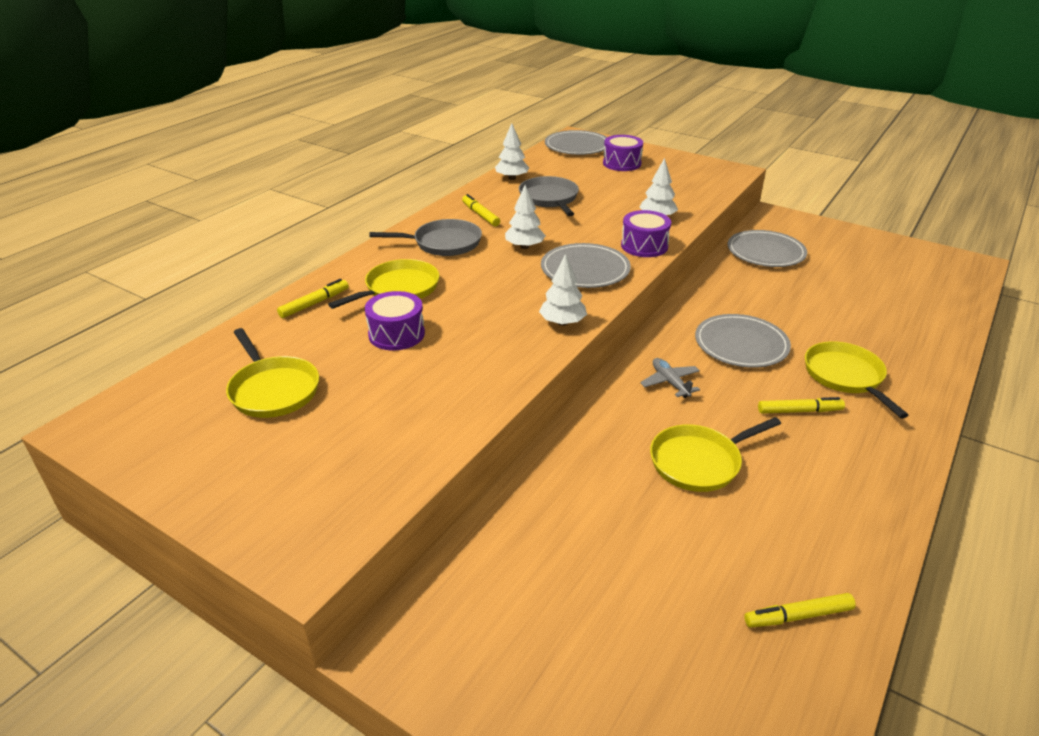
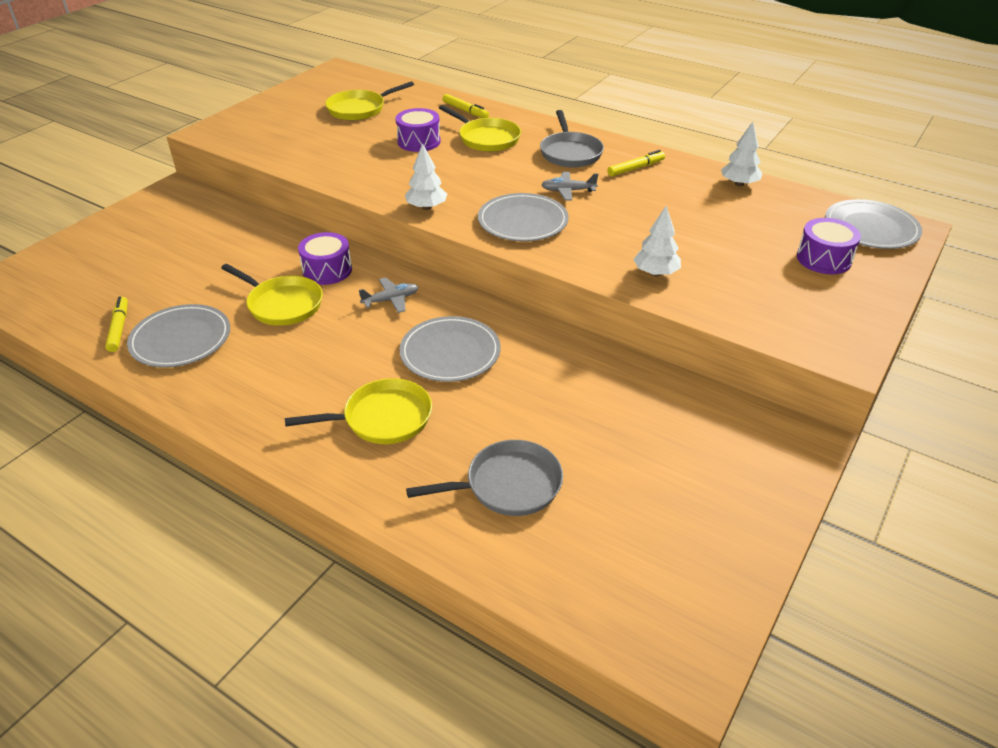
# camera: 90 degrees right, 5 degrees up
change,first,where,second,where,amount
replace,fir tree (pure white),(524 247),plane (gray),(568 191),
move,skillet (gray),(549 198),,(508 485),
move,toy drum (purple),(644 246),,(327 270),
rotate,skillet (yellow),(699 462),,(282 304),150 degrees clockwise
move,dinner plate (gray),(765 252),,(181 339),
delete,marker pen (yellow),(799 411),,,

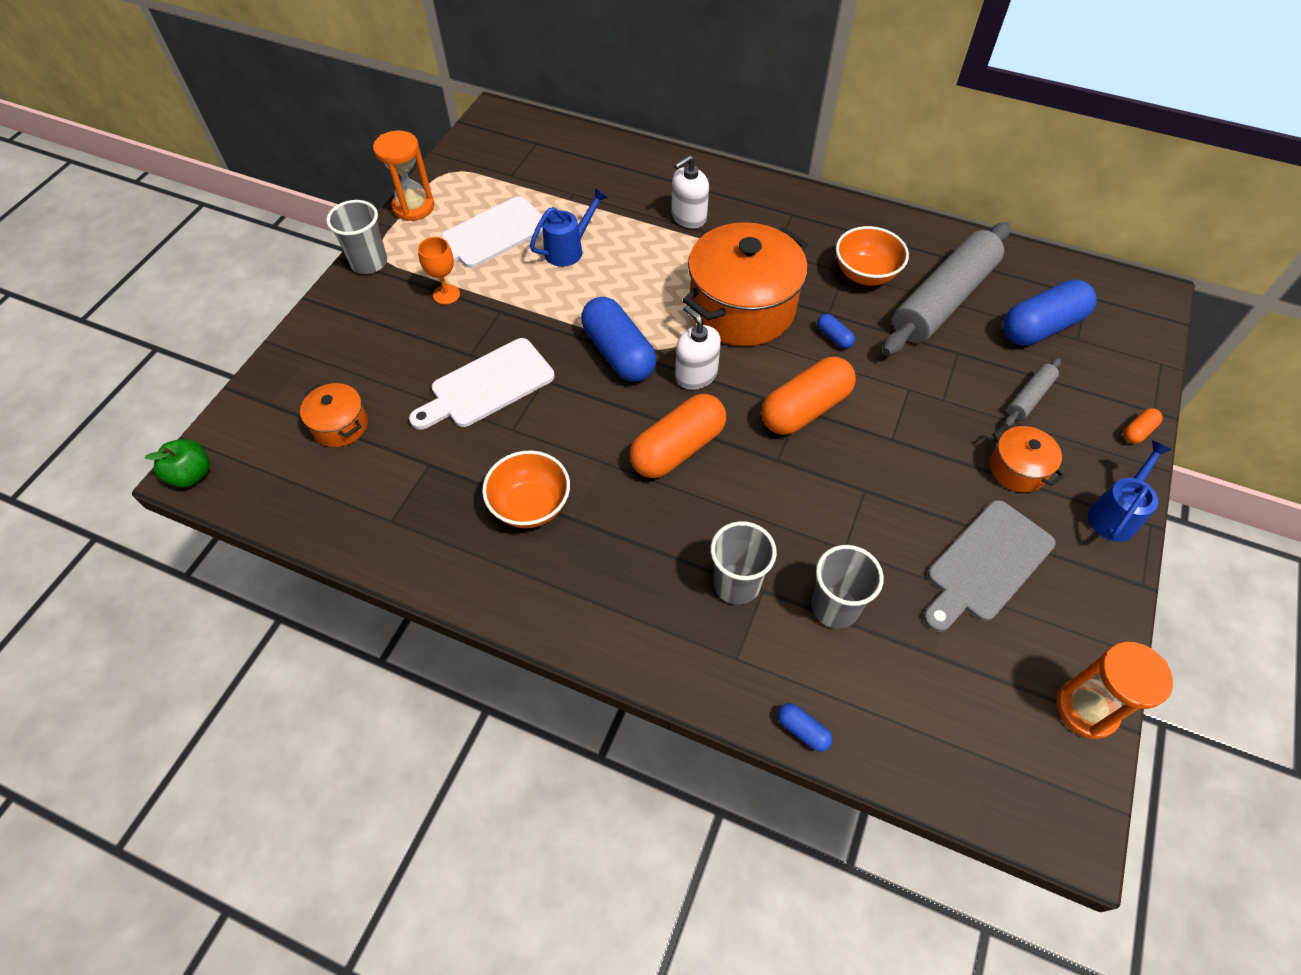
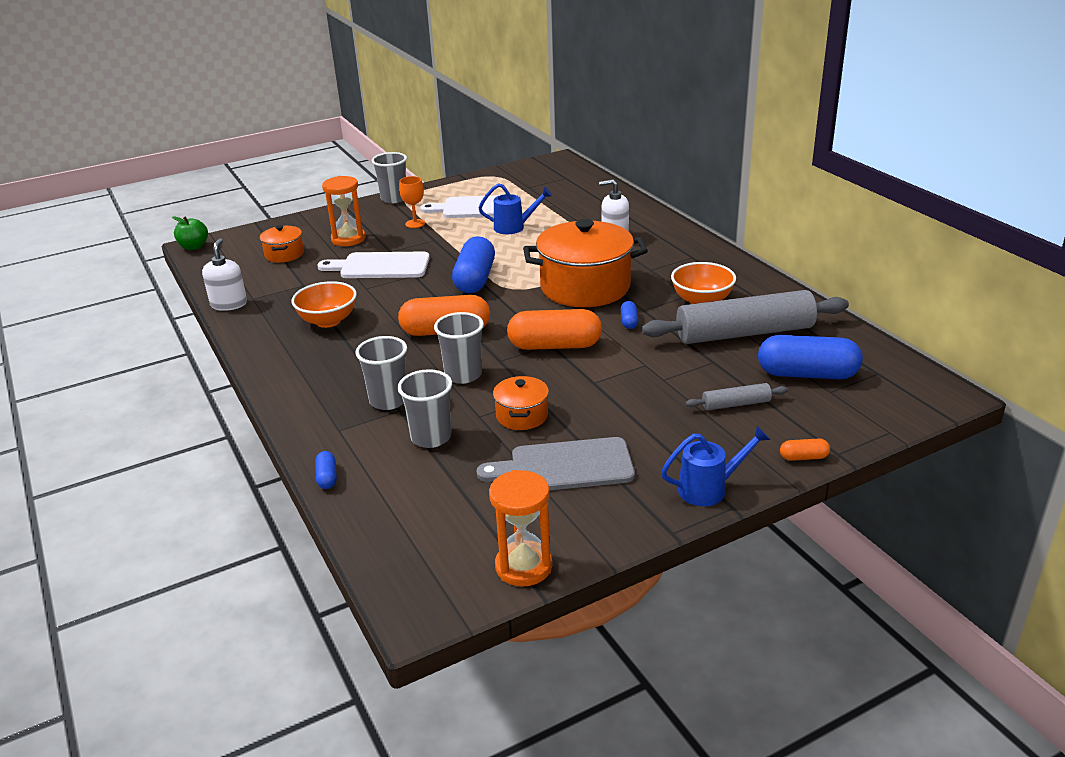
# camera: 40 degrees right, 25 degrees down
change,first,where,second,where,amount
move,hourglass (bright orange),(413 207),,(348 239),
move,soap pump (pure white),(696 375),,(229 304),
move,pot (bright orange),(1017 469),,(522 416),
insert,,,cup (gray),(463 375),

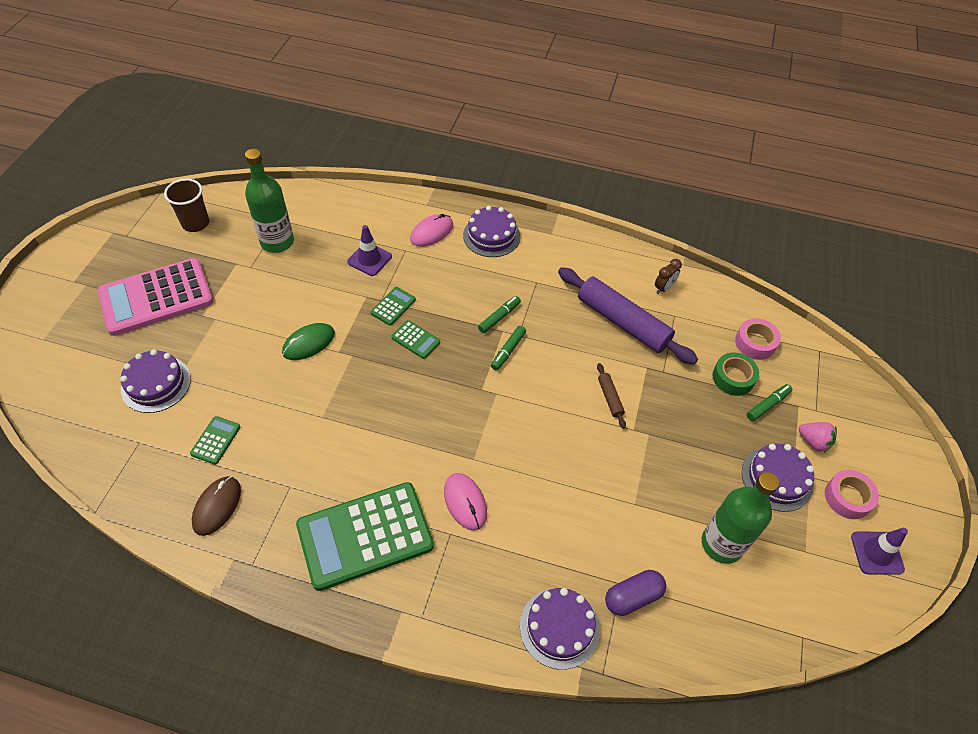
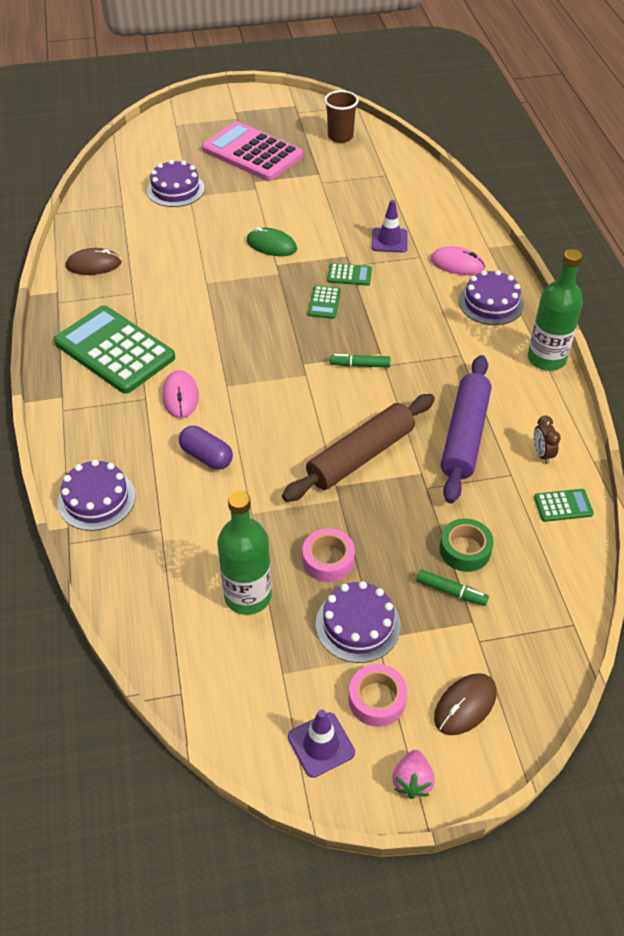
# camera: 65 degrees right, 5 degrees down
change,first,where,second,where,amount
move,calculator (emerald),(216 440),,(563 506),
move,flask (emerald),(277 242),,(546 359),
rotate,PC mouse (rosy),(465 502),,(180 396),45 degrees counterclockwise
delete,marker pen (emerald),(499 317),,,
resize,pastry roller (russet),(610 398),,(360 456),x2.32
move,pill shape (purple),(632 597),,(206 456),
rotate,bedside clock (russet),(663 288),,(542 454),60 degrees clockwise
move,roll of tape (rosy),(755 343),,(328 560),
move,strawberry (rosy),(813 442),,(412 781),
insert,,,PC mouse (russet),(465 705),

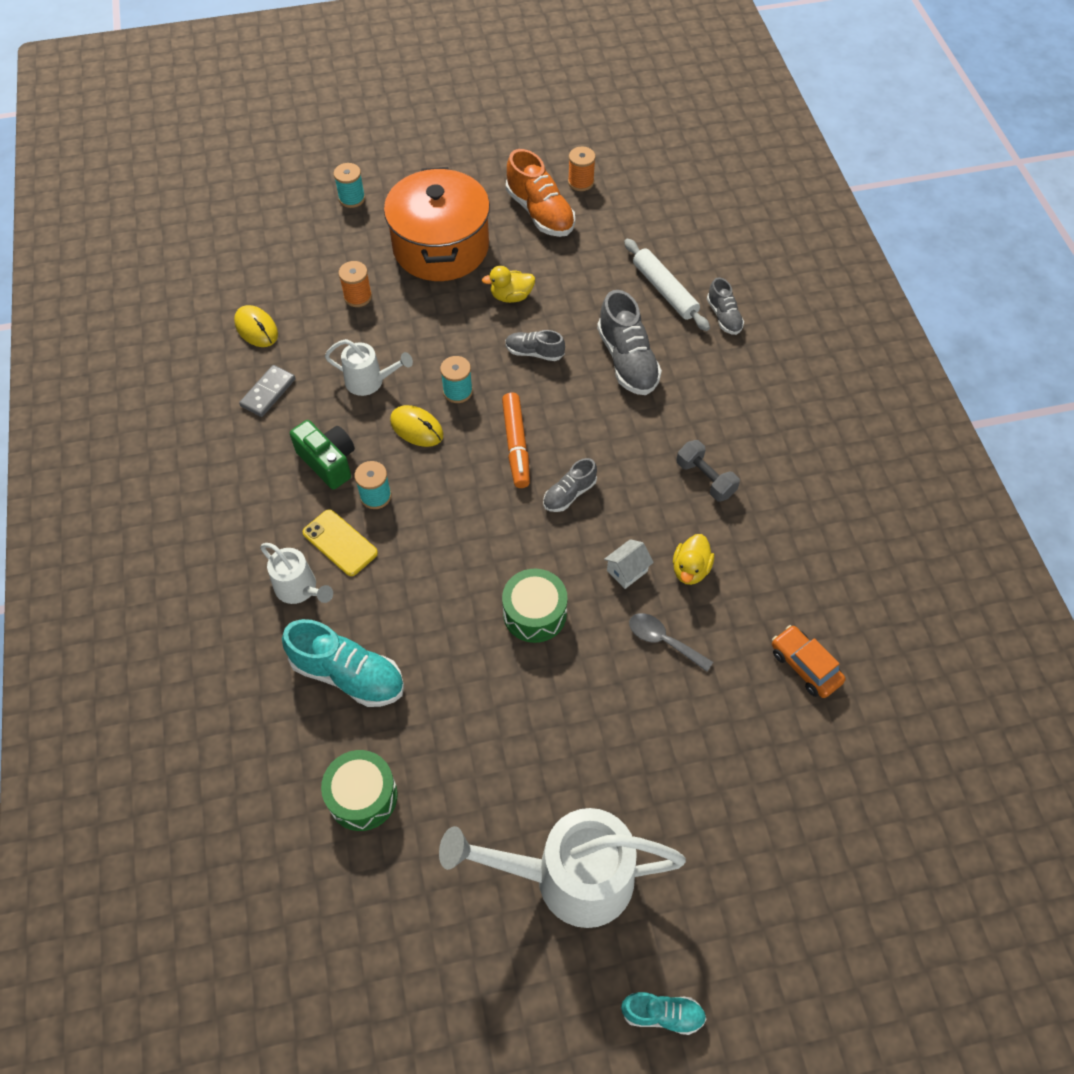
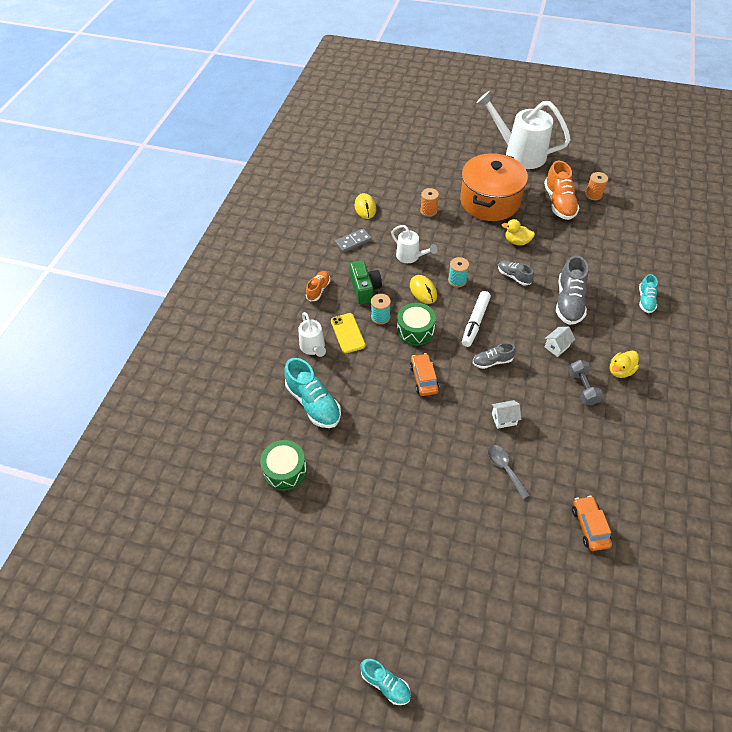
# camera: 30 degrees right, 5 degrees down
change,first,where,second,where,amount
delete,spool (aqua),(352 198),,,
move,sprinkling can (pure white),(568 877),,(519 153),
recolor,marker pen (bright orange),(516 445),marker pen (pure white),(475 322),
move,toy drum (emerald),(534 613),,(415 330),
delete,pastry roller (pure white),(665 290),,,
move,rubber duck (yellow),(690 569),,(620 371),
recolor,sneaker (gray),(724 316),sneaker (aqua),(645 300),
insert,,,sneaker (bright orange),(318 290),
insert,,,toy car (bright orange),(423 378),
insert,,,cottage (pure white),(556 347),

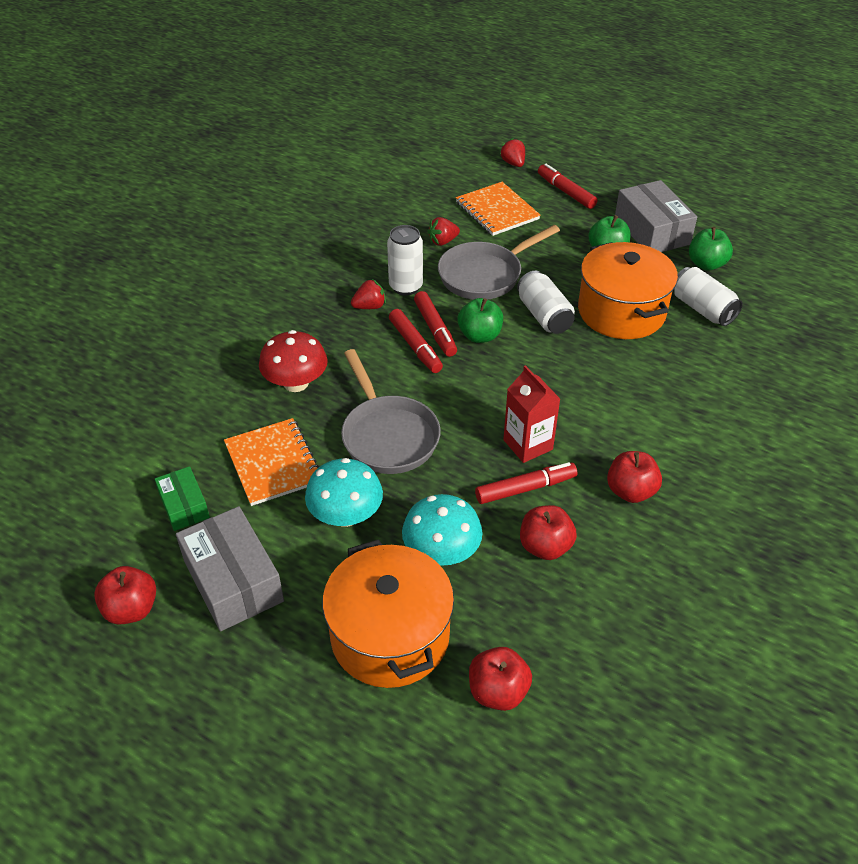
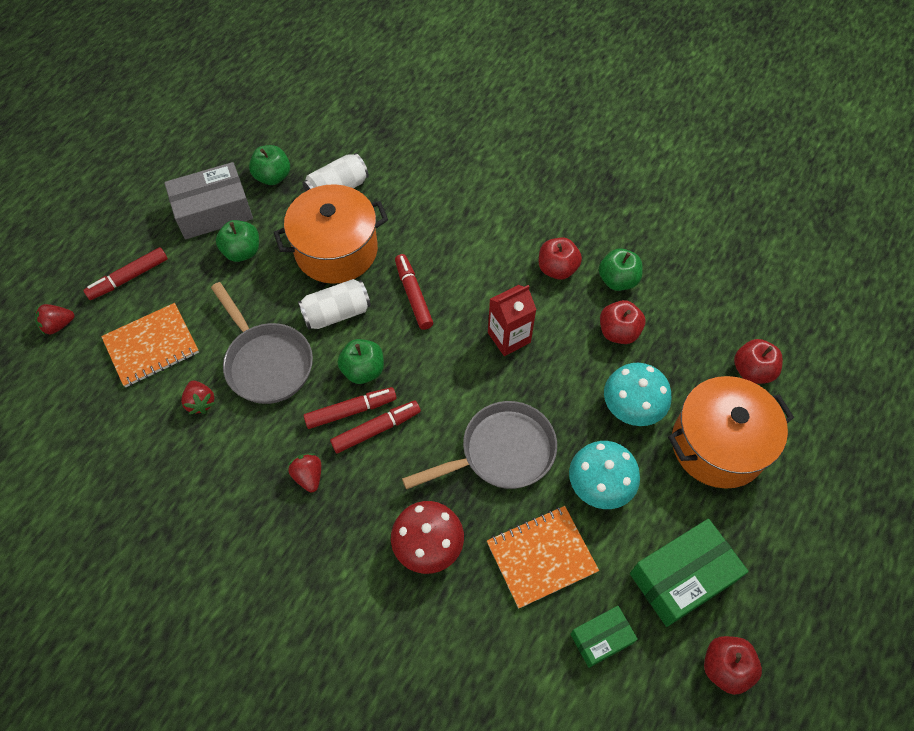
# camera: 90 degrees left, 15 degrees up
change,first,where,second,where,amount
recolor,box (gray),(233 581),box (emerald),(682 577),
delete,can (pure white),(406 287),,,
move,marker pen (crimson),(525 488),,(413 295),
insert,,,apple (emerald),(617 280),

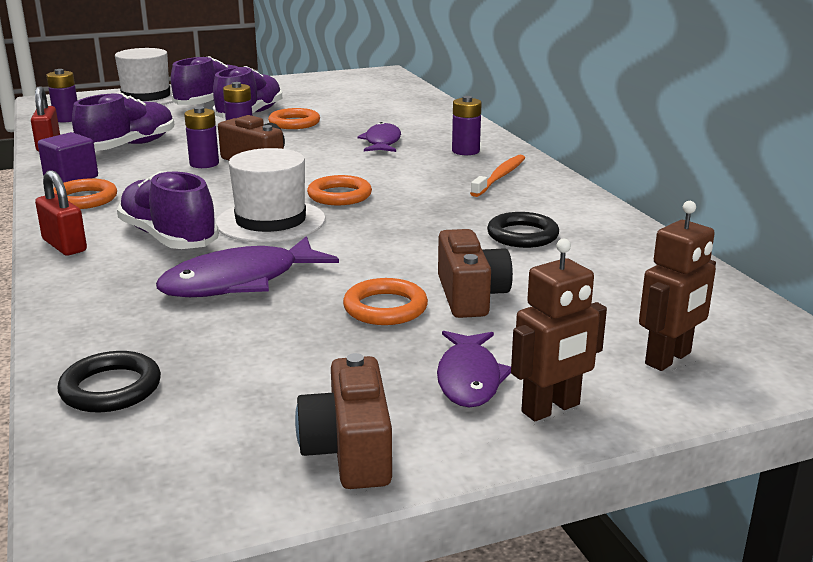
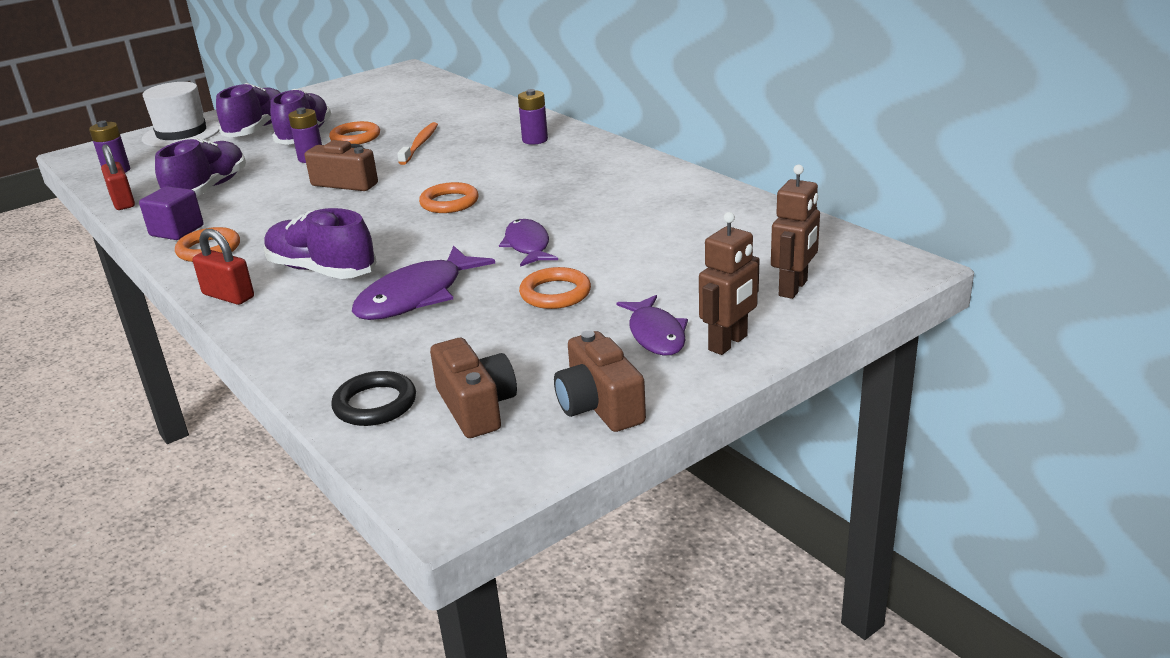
# camera: 15 degrees left, 5 degrees up
change,first,where,second,where,amount
delete,power cell (purple),(204 164),,,
delete,tall hat (pure white),(271 221),,,
move,fish (purple),(382 142),,(528 245),
move,photo camera (russet),(470 296),,(476 407),
move,toothbrush (bright orange),(500 177),,(420 144),
delete,torus (ebony),(522 235),,,

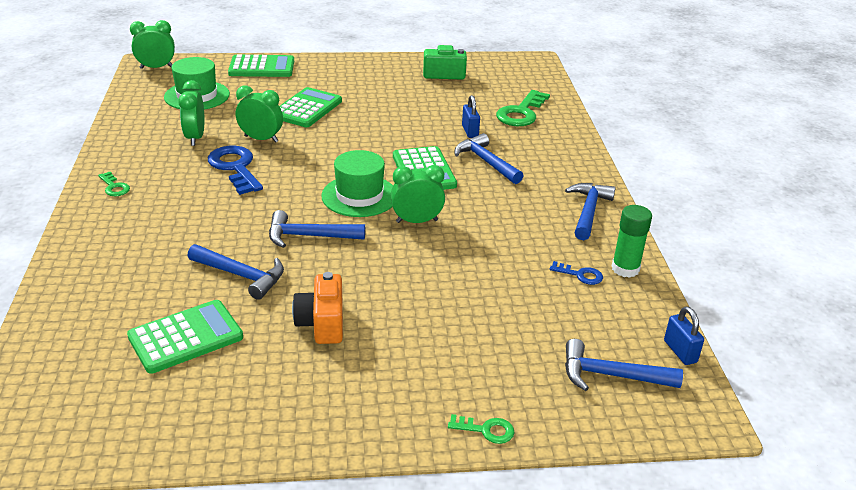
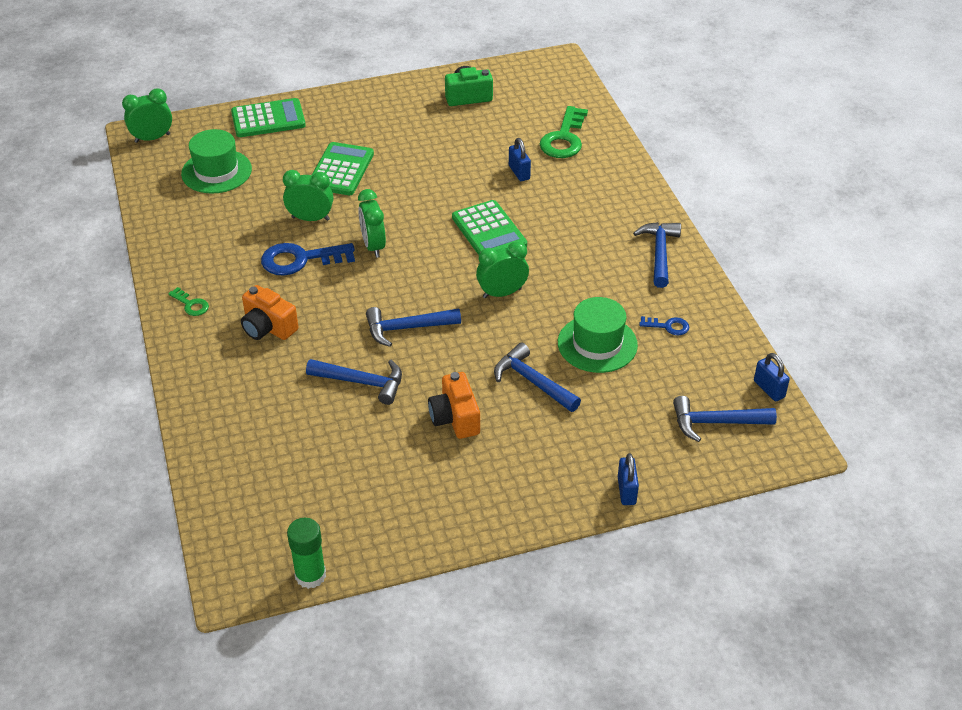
# camera: 10 degrees left, 10 degrees up
change,first,where,second,where,amount
delete,calculator (emerald),(186 337),,,
move,bedside clock (emerald),(195 138),,(373 246),
rotate,door key (blue),(235 168),,(300 260),60 degrees counterclockwise
move,tall hat (emerald),(359 196),,(597 344),
replace,door key (emerald),(486 430),padlock (blue),(626 491),
move,carpenter's hammer (blue),(486 162),,(532 381),
move,glue (emerald),(625 269),,(310 575),
insert,,,photo camera (bright orange),(268 327),

